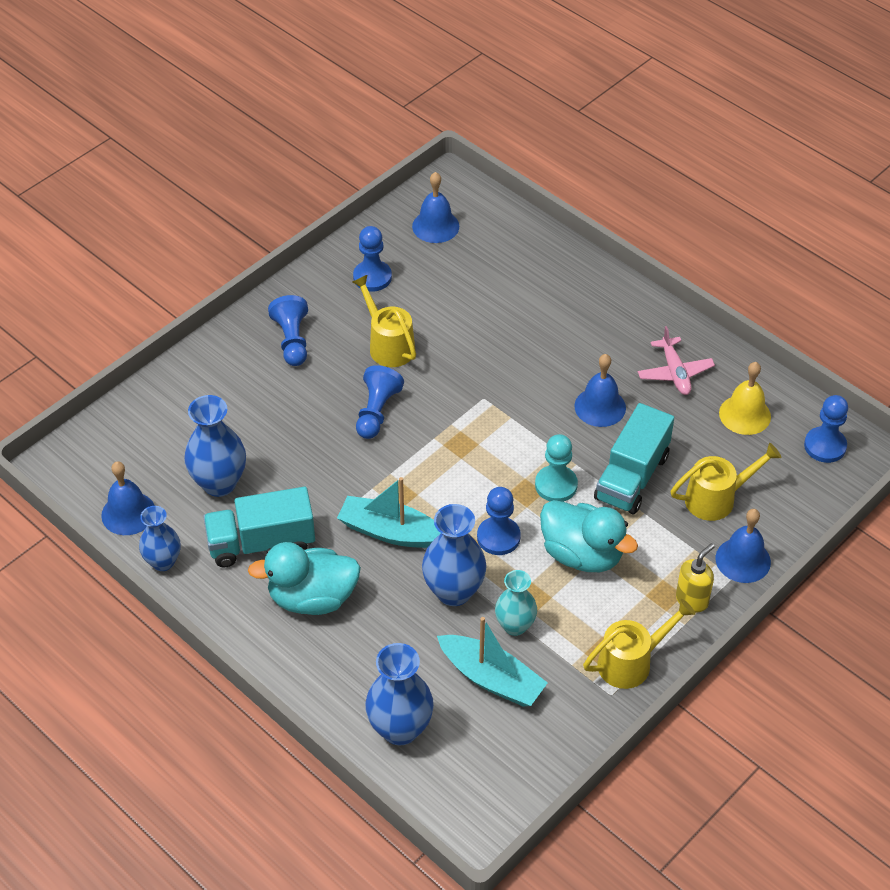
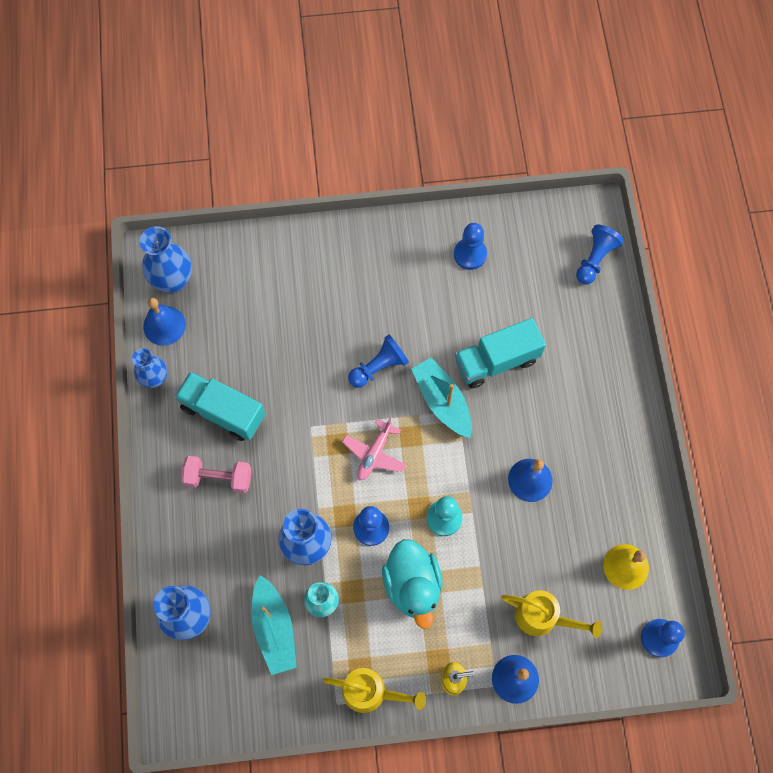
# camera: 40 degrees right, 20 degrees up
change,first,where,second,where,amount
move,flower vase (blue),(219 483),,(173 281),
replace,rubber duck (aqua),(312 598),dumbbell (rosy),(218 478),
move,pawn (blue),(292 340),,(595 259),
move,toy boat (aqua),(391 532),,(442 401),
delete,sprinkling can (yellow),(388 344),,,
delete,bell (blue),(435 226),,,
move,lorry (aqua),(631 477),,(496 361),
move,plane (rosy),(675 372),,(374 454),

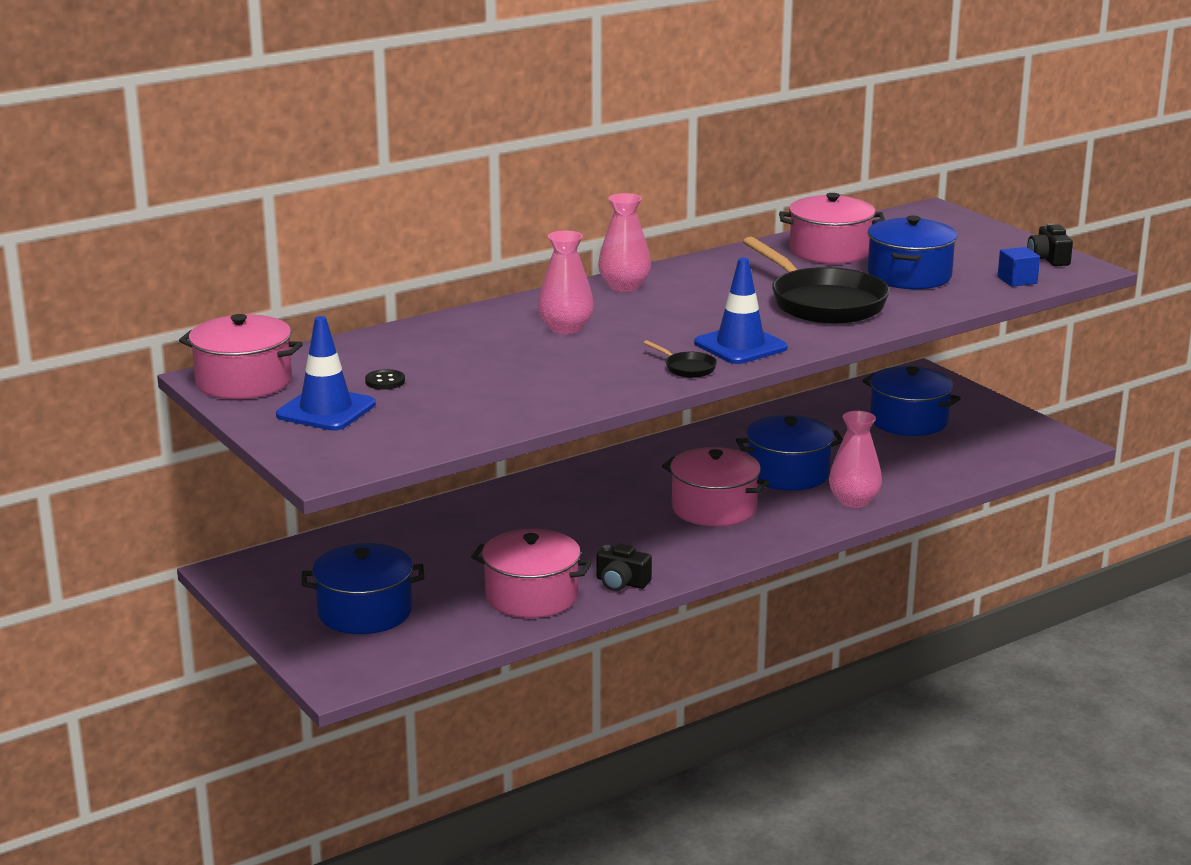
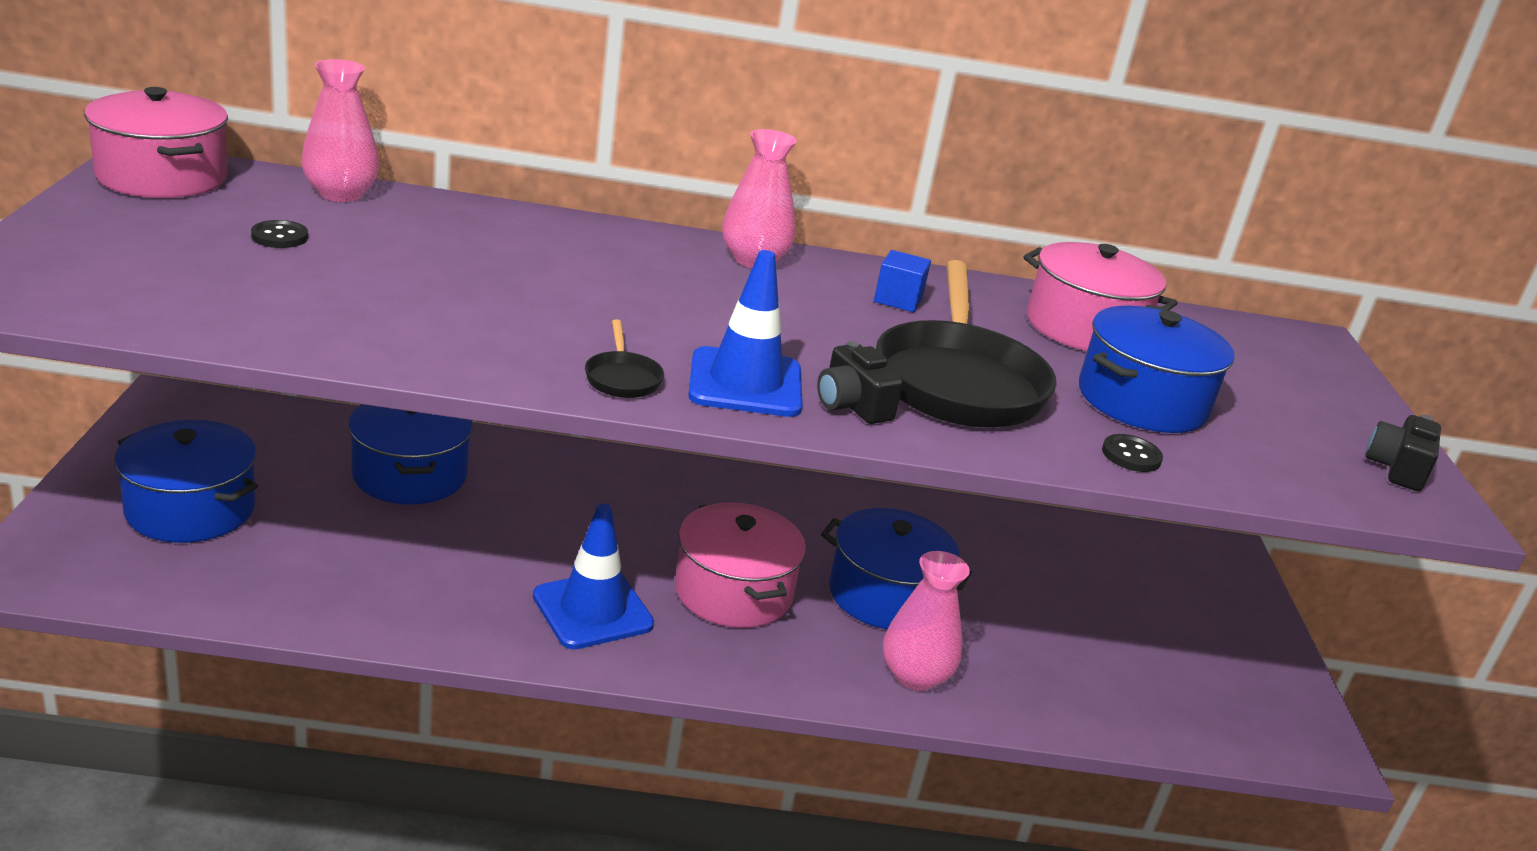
# camera: 30 degrees right, 5 degrees up
change,first,where,second,where,amount
move,safety cone (blue),(326 410),,(592 610),
delete,pot (rosy),(531 596),,,
move,flower vase (rosy),(565 328),,(341 194),
move,photo camera (ebony),(621 583),,(852 405),
move,pot (blue),(908 421),,(410 475),
move,block (blue),(1017 280),,(898 300),
insert,,,shirt button (ebony),(1131 455),

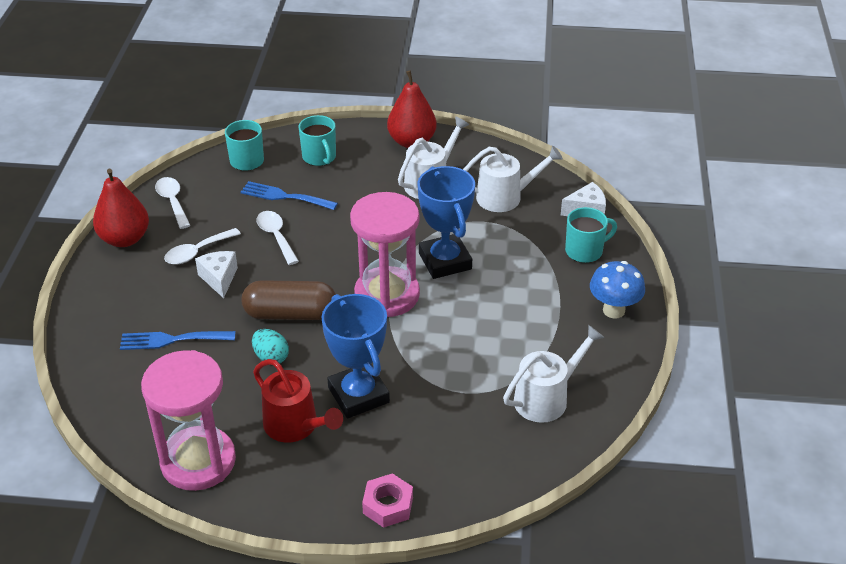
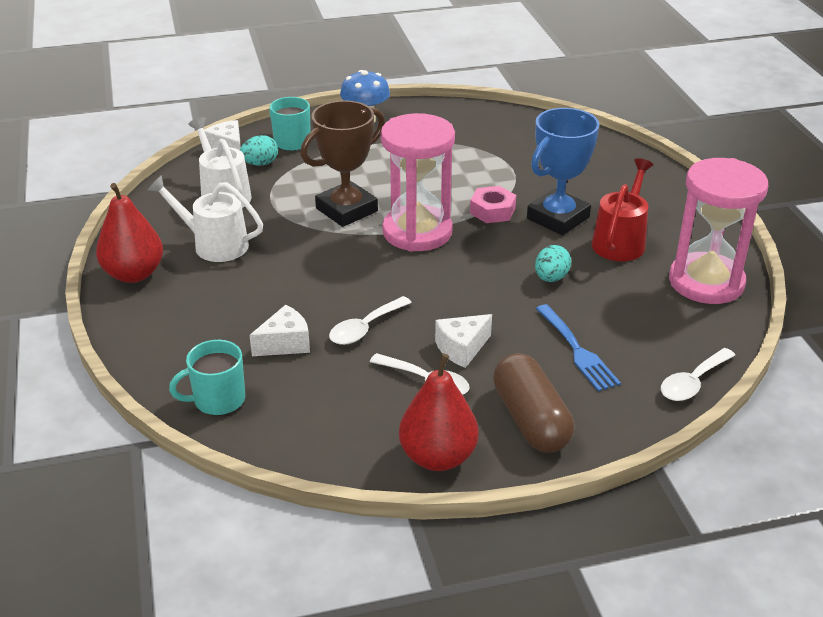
# camera: 110 degrees left, 5 degrees down
change,first,where,second,where,amount
move,tablespoon (pure white),(172 201),,(692 383),
replace,dinner fork (blue),(284 196),piece of cheese (pure white),(285 343),
move,pill shape (russet),(290 314),,(530 420),
delete,coffee mug (aqua),(319 157),,,
move,hexagon nut (rosy),(388 505),,(492 211),
recolor,prize cup (blue),(445 261),prize cup (russet),(346 210),
delete,sprinkling can (pure white),(546 398),,,
insert,,,toy egg (aqua),(260 164),

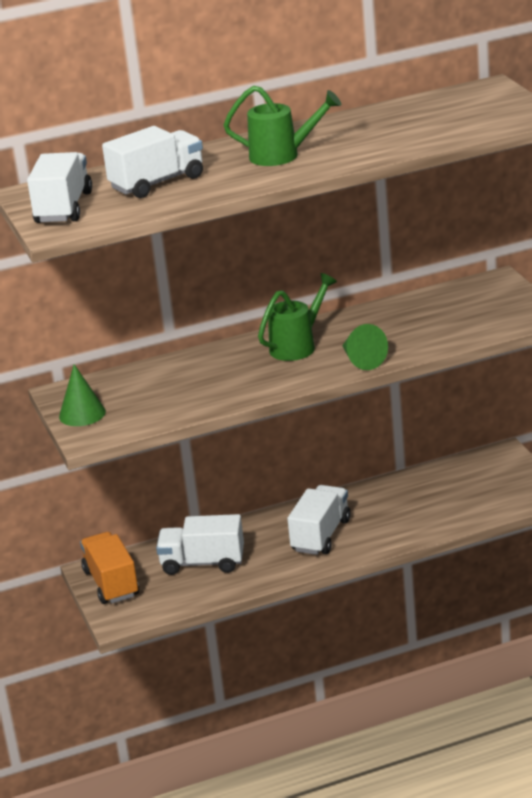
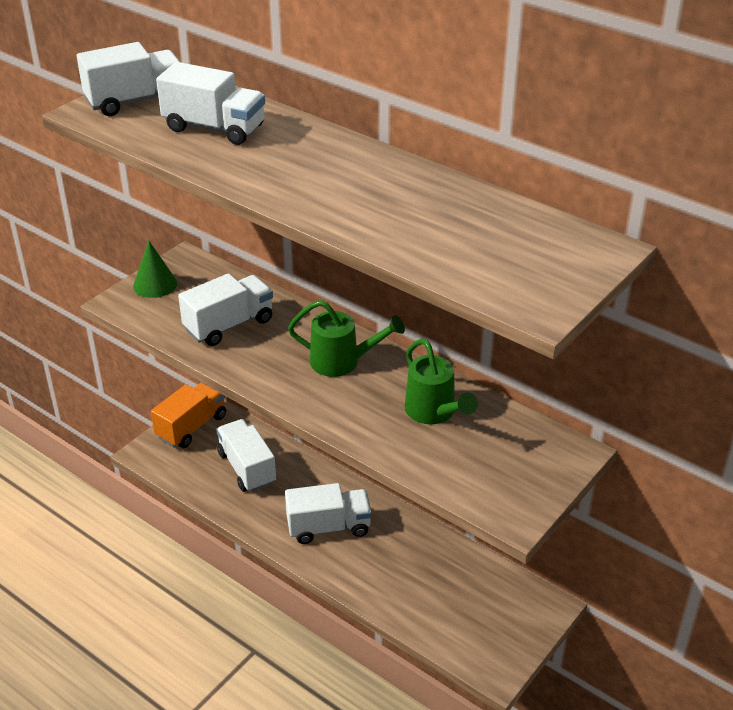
# camera: 55 degrees right, 10 degrees up
change,first,where,second,where,amount
move,sprinkling can (emerald),(282 155),,(434 412),
delete,cone shape (emerald),(362 360),,,
insert,,,lorry (pure white),(229 325),

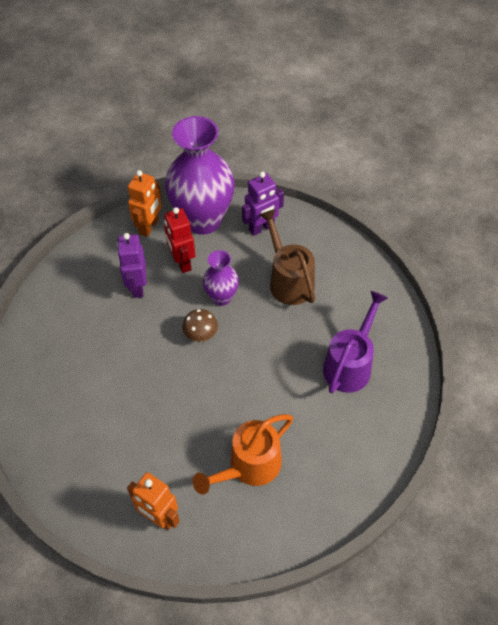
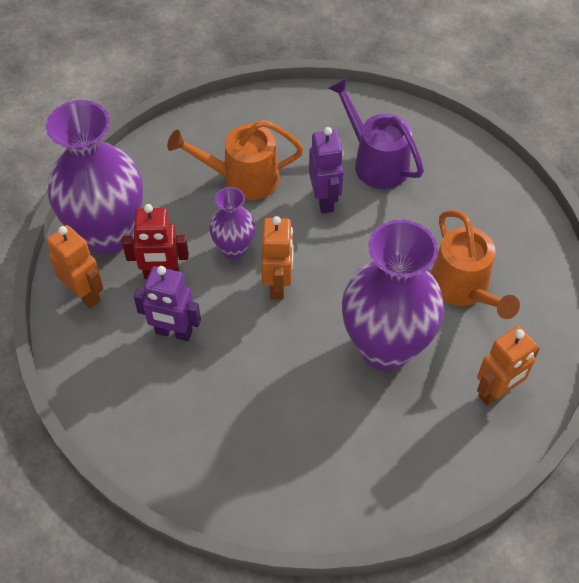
# camera: 70 degrees left, 0 degrees up
change,first,where,second,where,amount
replace,fungus (russet),(201 335),toy robot (bright orange),(278 285),
move,toy robot (purple),(261 228),,(325 200),
recolor,sprinkling can (russet),(288 280),sprinkling can (bright orange),(241 178),
insert,,,flower vase (purple),(385 347),

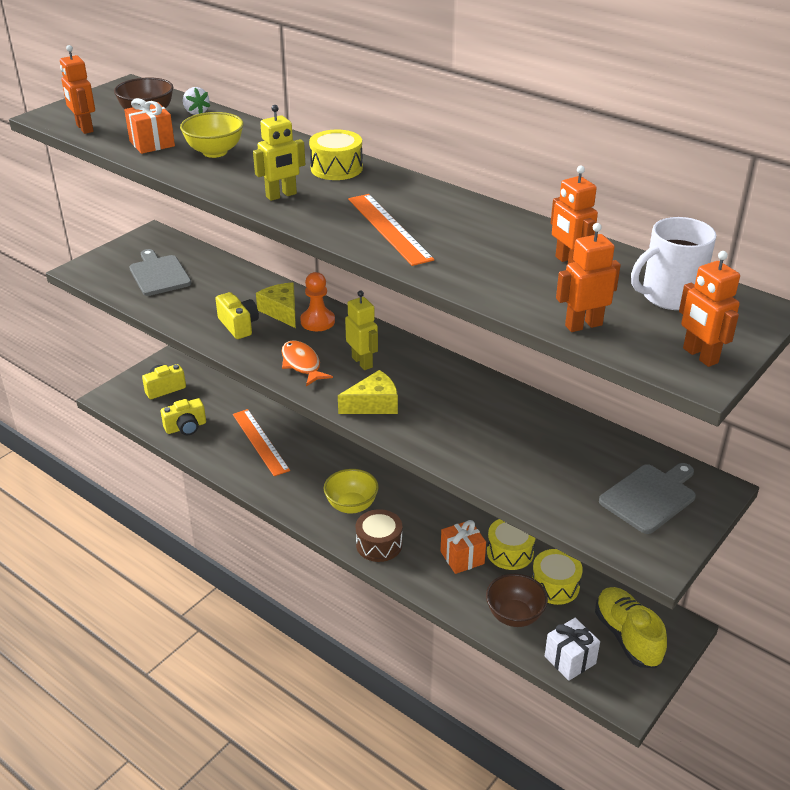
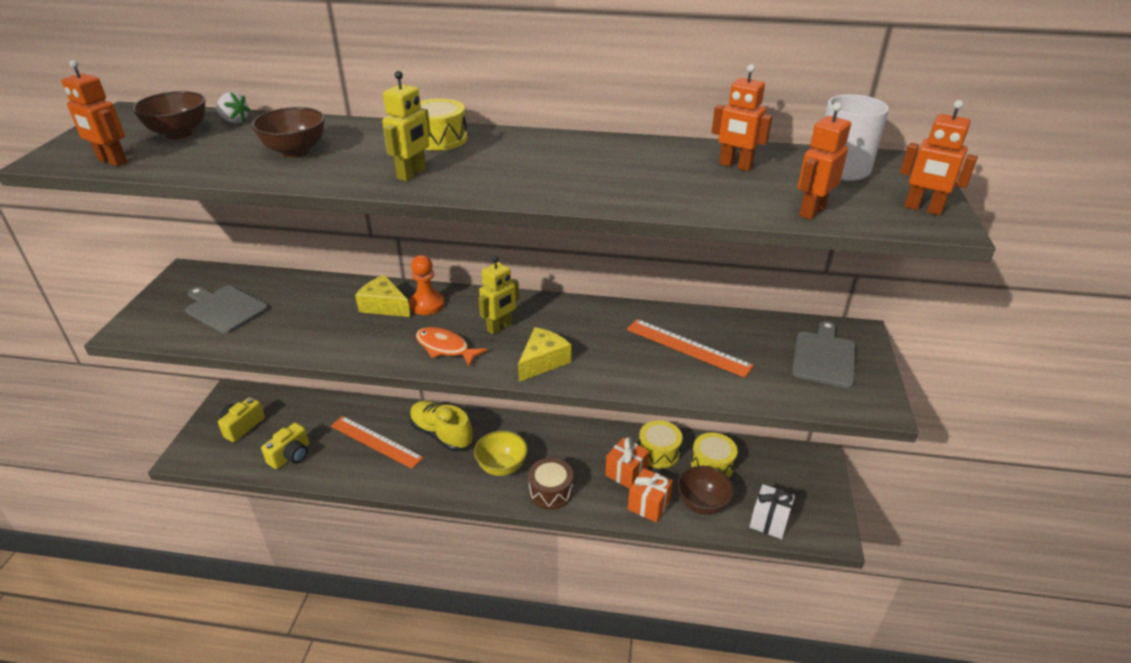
# camera: 30 degrees left, 0 degrees up
change,first,where,second,where,amount
move,present (bright orange),(152 143),,(648 505),
recolor,deep dish (yellow),(215 152),deep dish (russet),(295 152),
delete,photo camera (yellow),(238 325),,,
rotate,toy robot (yellow),(362 362),,(500 327),105 degrees clockwise
move,straightedge (bright orange),(389 228),,(688 347),
move,sneaker (yellow),(627 636),,(441 434),

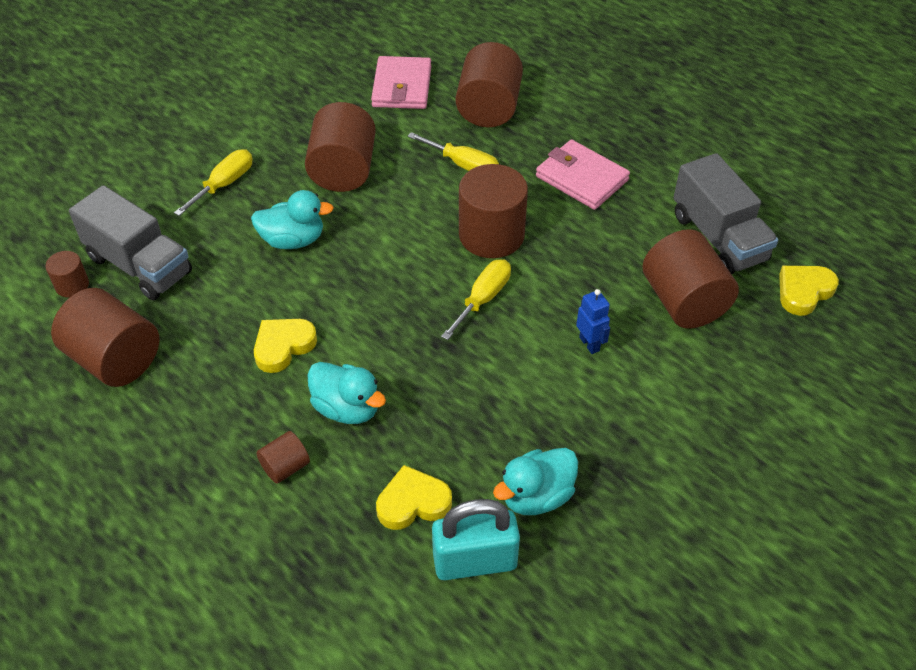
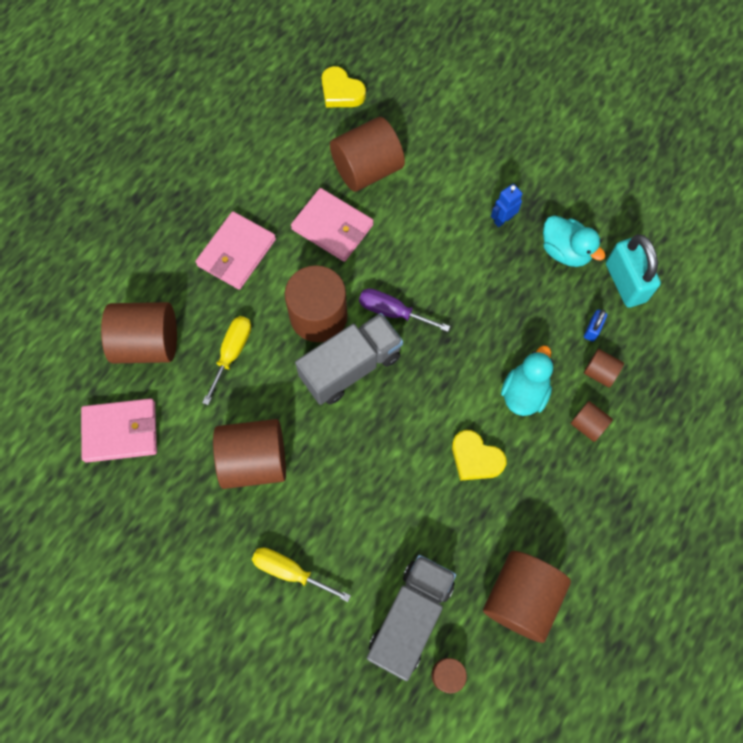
# camera: 100 degrees left, 20 degrees up
change,first,where,second,where,amount
delete,rubber duck (aqua),(293 240),,,
replace,love heart (yellow),(413 502),padlock (blue),(592 329),
recolor,screwdriver (yellow),(483 299),screwdriver (purple),(392 312),
move,toy robot (blue),(589 344),,(503 219),
move,lorry (gray),(718 238),,(350 367),
insert,,,wallet (rosy),(332 227),
insert,,,cylinder (russet),(600 372),

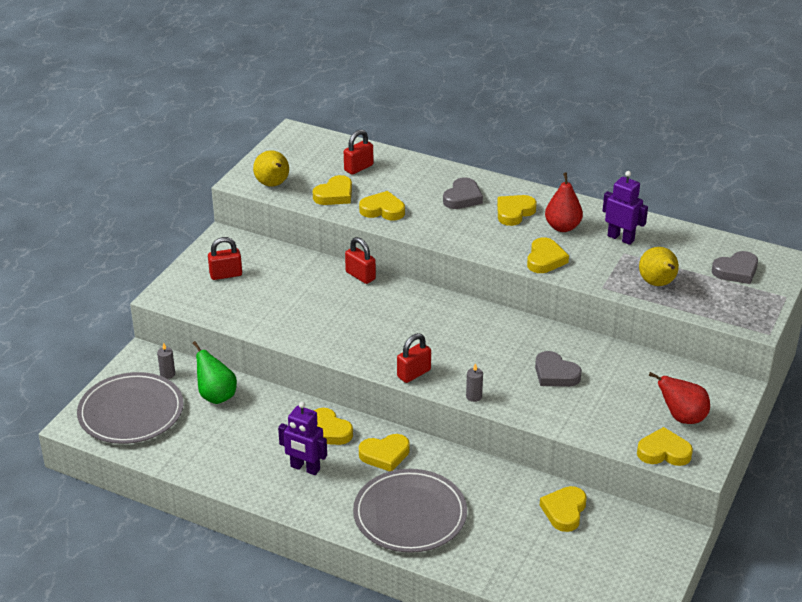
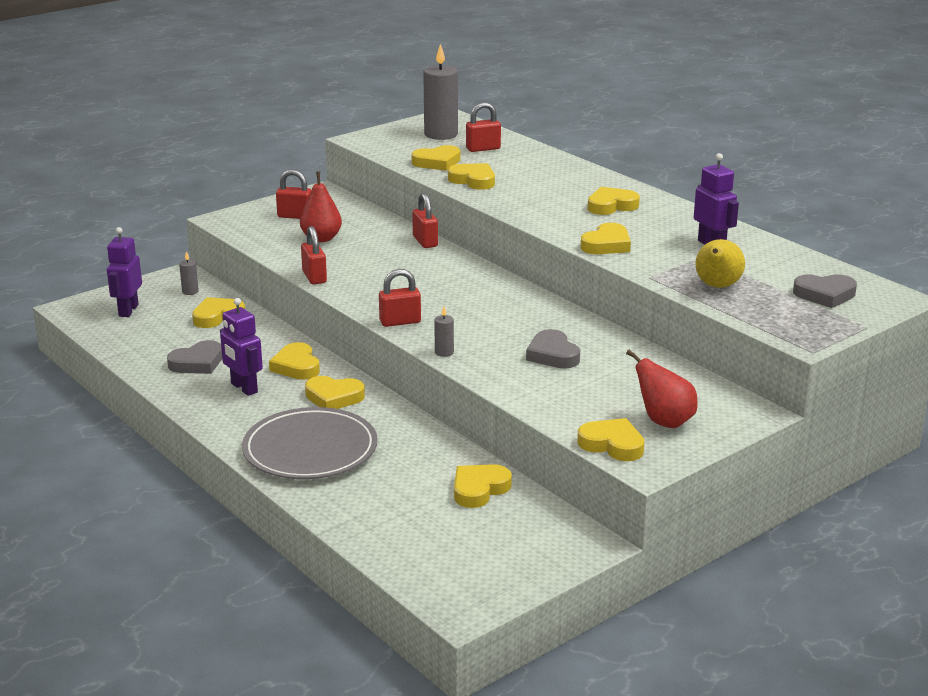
# camera: 25 degrees right, 10 degrees down
change,first,where,second,where,amount
replace,dinner plate (gray),(131 412),toy robot (purple),(128 310),
replace,pear fruit (emerald),(216 396),love heart (yellow),(217 316),
delete,pear fruit (yellow),(273 185),,,
move,love heart (gray),(462 197),,(197 363),
move,pear fruit (crimson),(562 227),,(321 238),
insert,,,padlock (crimson),(314 277),
insert,,,candle (gray),(441 134),

